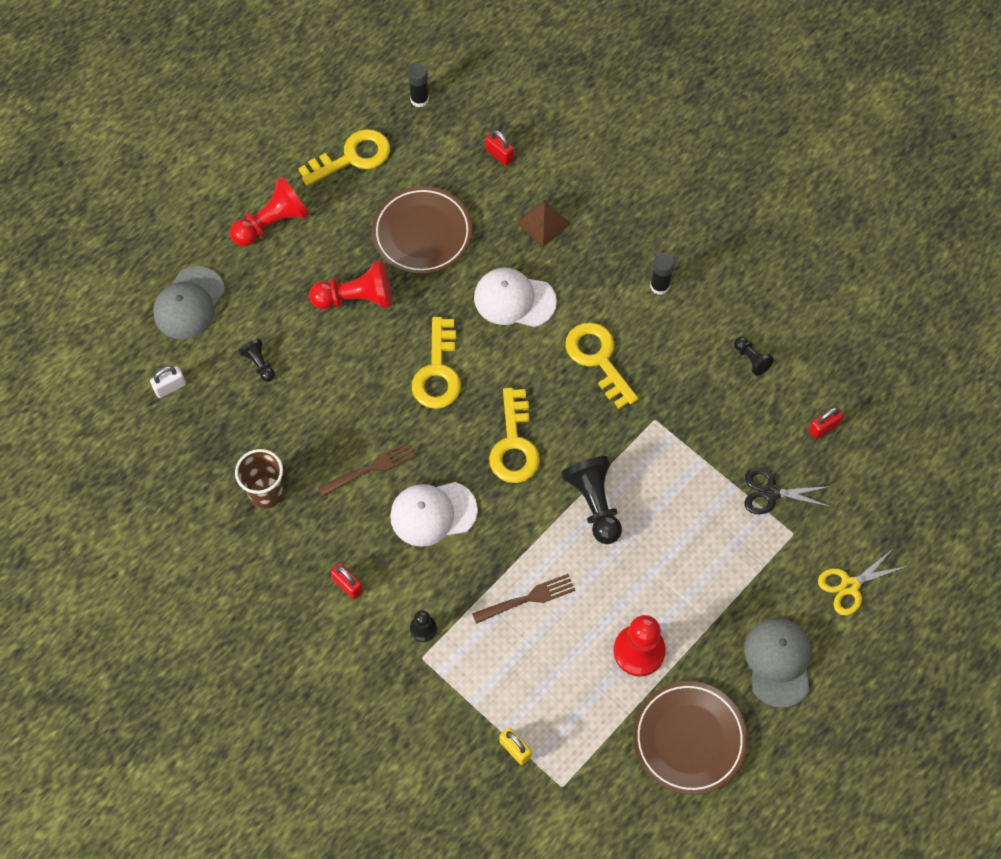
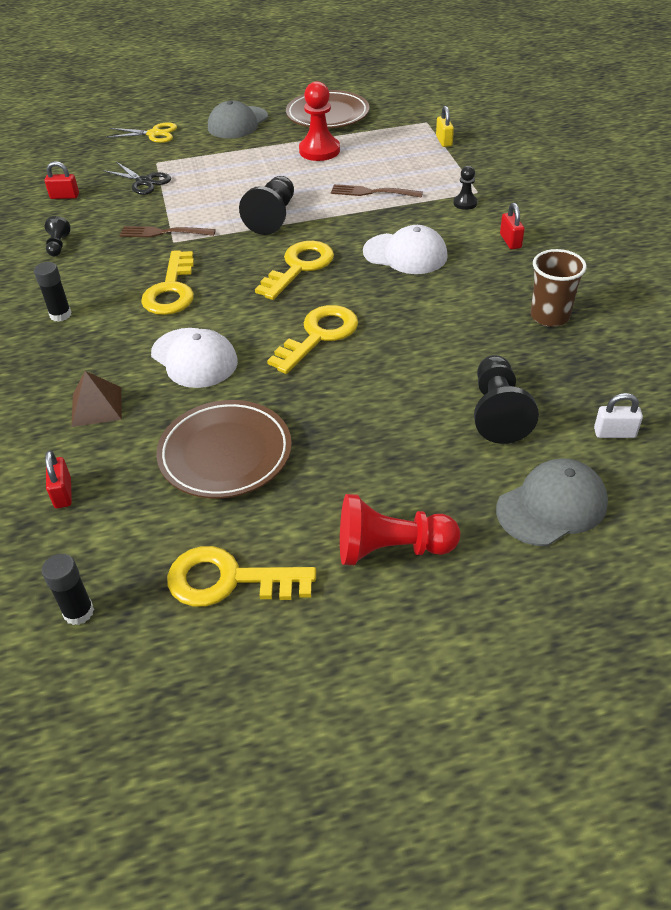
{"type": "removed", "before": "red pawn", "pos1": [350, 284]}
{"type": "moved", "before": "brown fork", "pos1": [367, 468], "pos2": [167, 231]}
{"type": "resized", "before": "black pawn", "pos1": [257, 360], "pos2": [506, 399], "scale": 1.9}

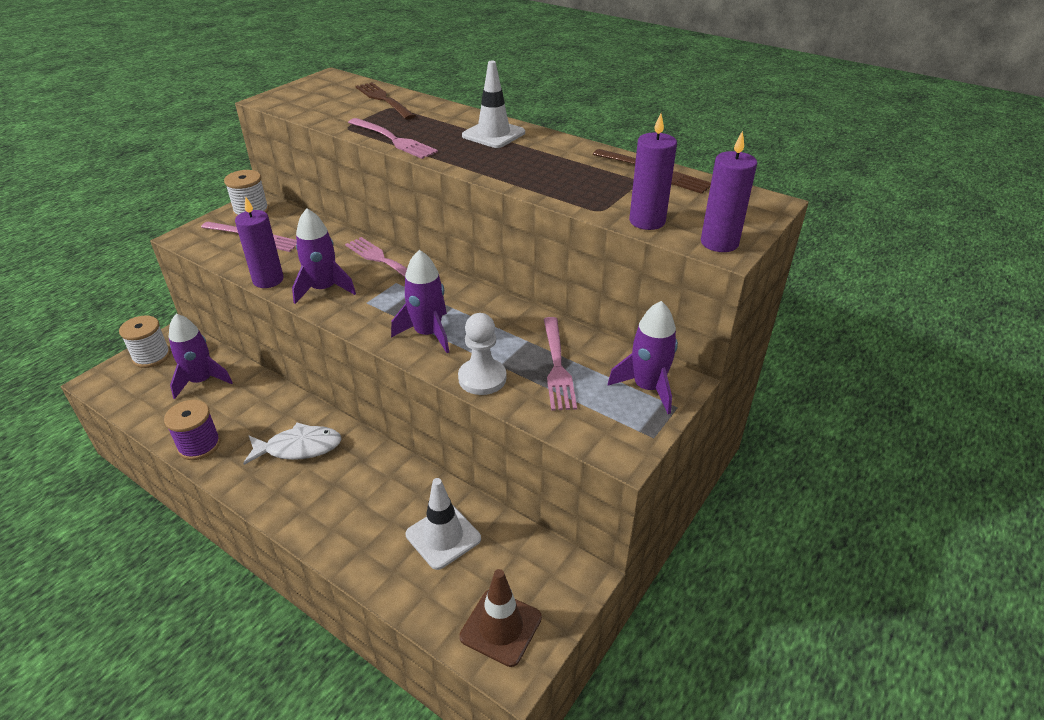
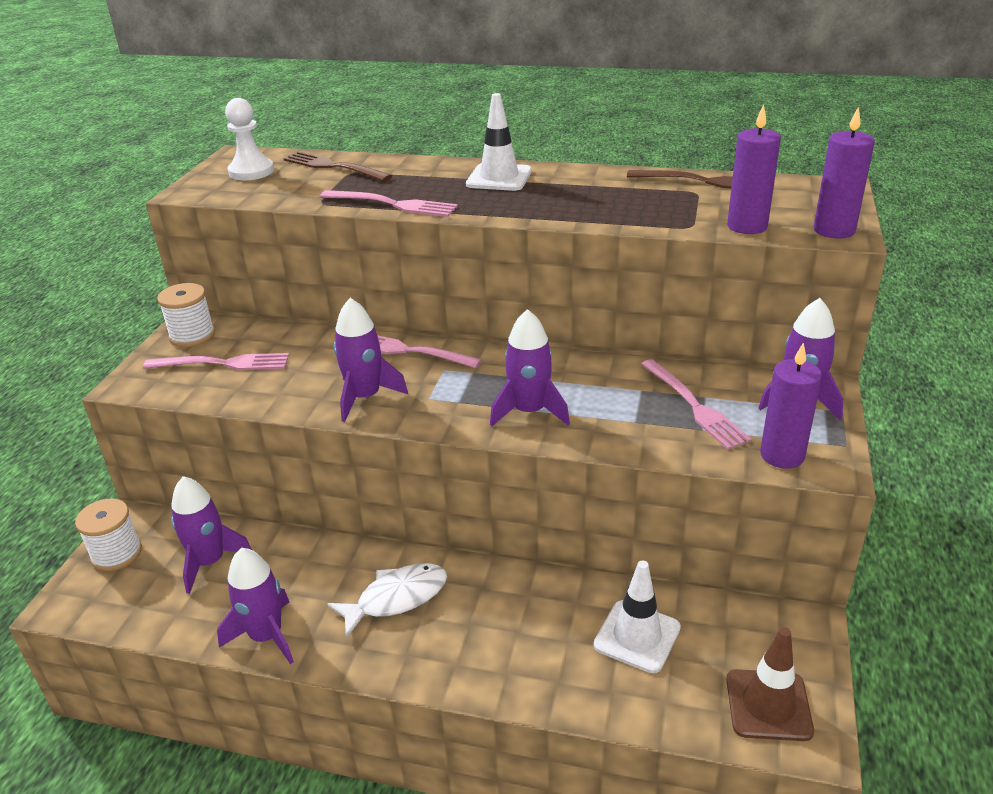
{"type": "moved", "before": "purple candle", "pos1": [259, 242], "pos2": [791, 406]}
{"type": "moved", "before": "white pawn", "pos1": [482, 354], "pos2": [249, 139]}
{"type": "replaced", "before": "purple spool", "after": "purple rocket", "pos1": [192, 430], "pos2": [255, 606]}

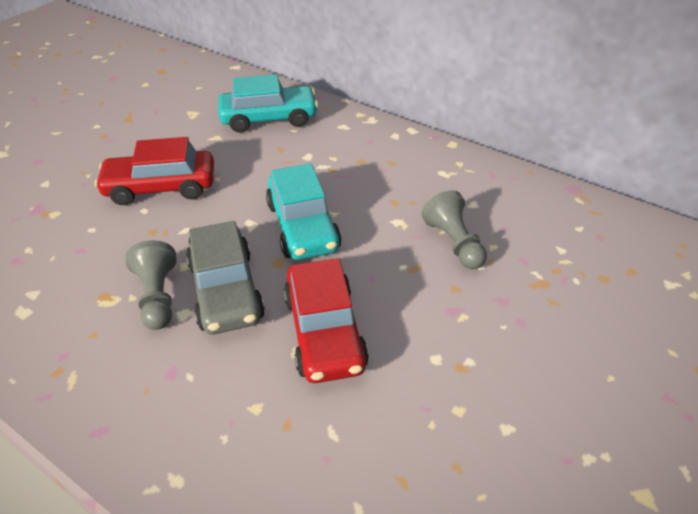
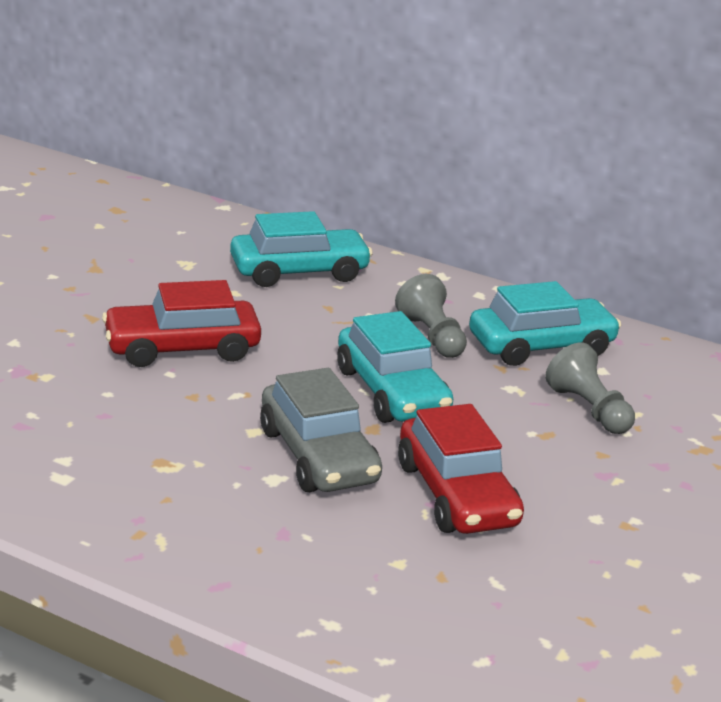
{"type": "added", "after": "turquoise car", "pos2": [545, 323]}
{"type": "moved", "before": "grey pawn", "pos1": [151, 285], "pos2": [431, 316]}

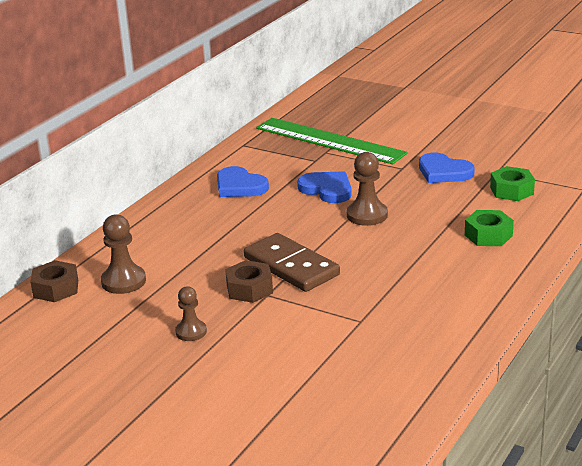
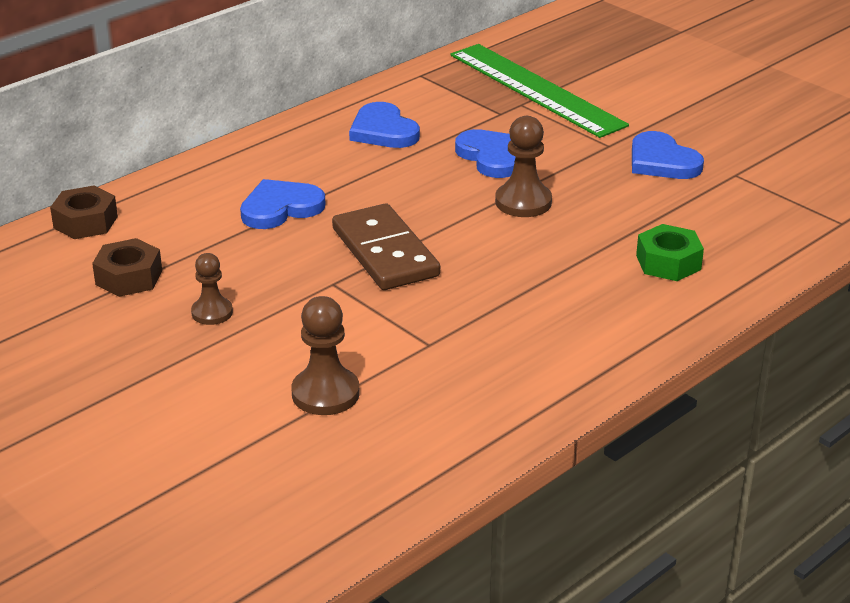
{"type": "removed", "before": "green nut", "pos1": [512, 183]}
{"type": "added", "after": "blue heart", "pos2": [282, 204]}
{"type": "moved", "before": "brown pawn", "pos1": [123, 254], "pos2": [325, 355]}
{"type": "moved", "before": "brown nut", "pos1": [249, 281], "pos2": [127, 267]}

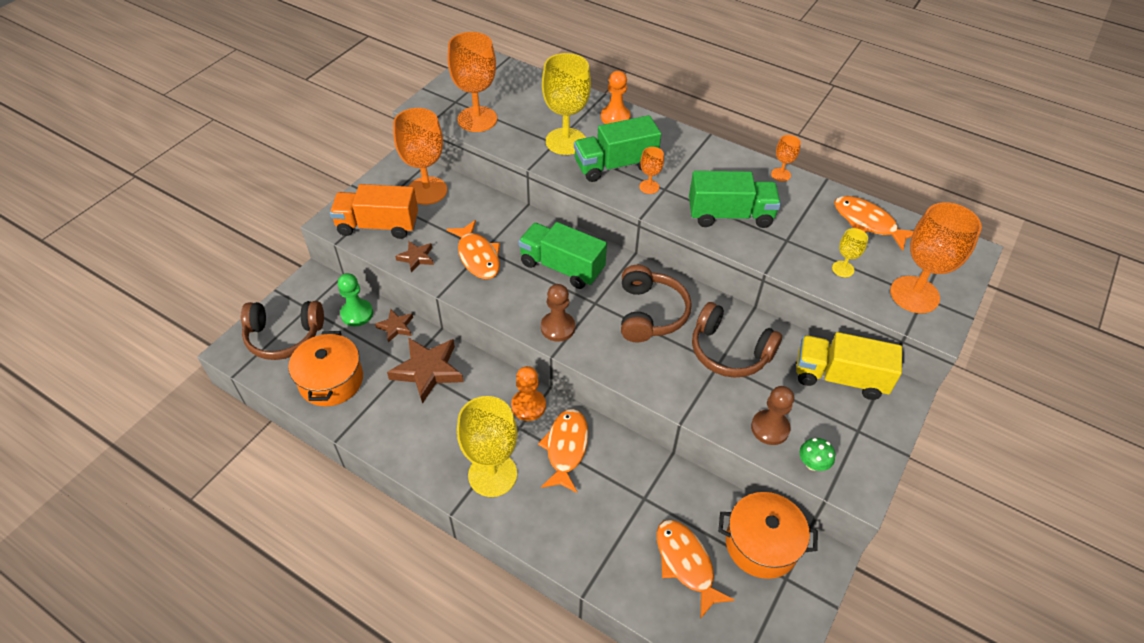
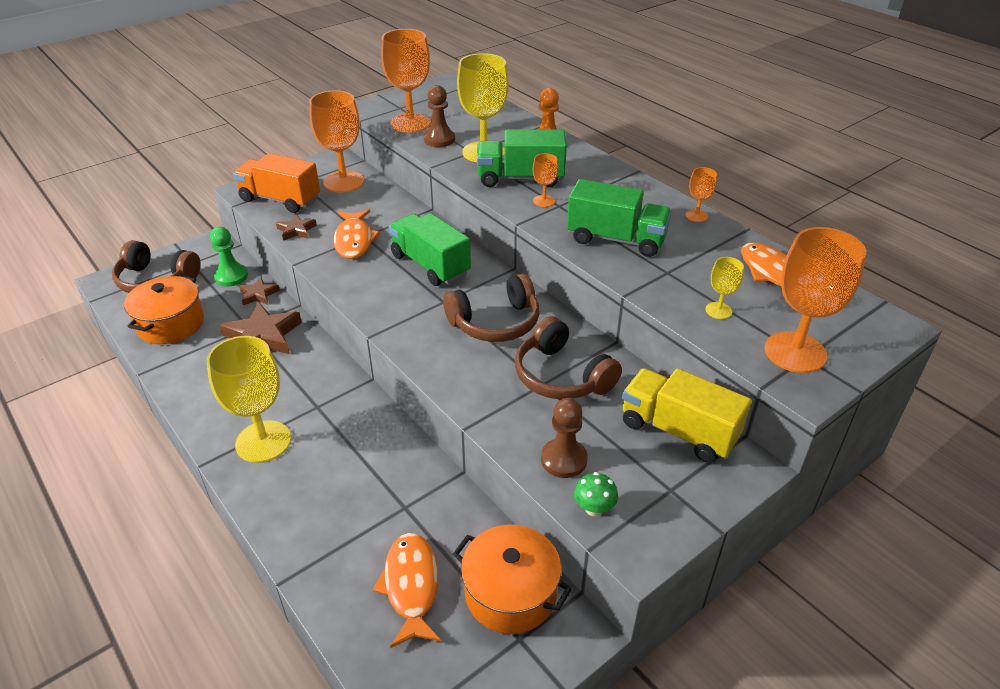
{"type": "removed", "before": "orange pawn", "pos1": [528, 393]}
{"type": "removed", "before": "orange fish", "pos1": [563, 451]}
{"type": "moved", "before": "brown pawn", "pos1": [558, 313], "pos2": [439, 116]}
{"type": "turned", "before": "brown headphones", "pos1": [656, 303], "pos2": [491, 307], "turn": 45}

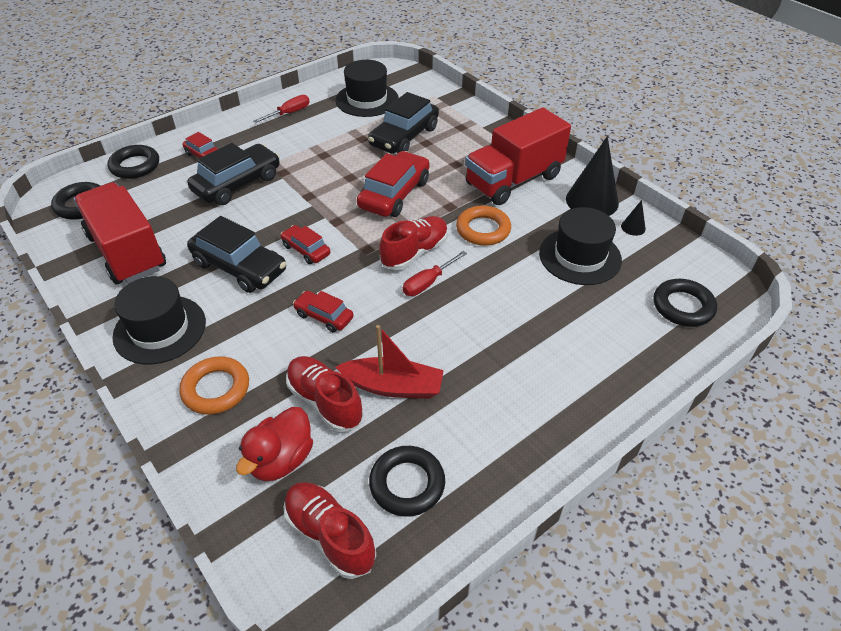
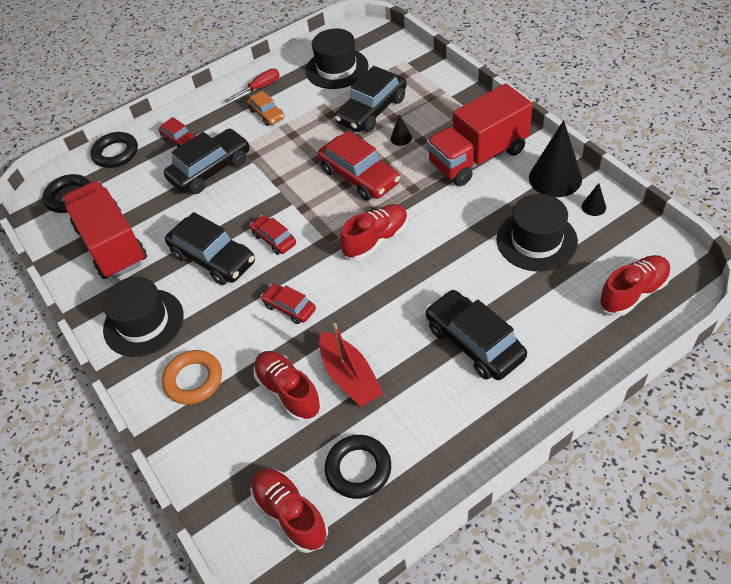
{"type": "removed", "before": "red duck", "pos1": [274, 444]}
{"type": "removed", "before": "red screwdriver", "pos1": [435, 273]}
{"type": "removed", "before": "orange ring", "pos1": [483, 225]}
{"type": "added", "after": "orange car", "pos2": [265, 108]}
{"type": "added", "after": "black cone", "pos2": [401, 130]}
{"type": "added", "after": "black car", "pos2": [476, 335]}
{"type": "replaced", "before": "black ring", "after": "red shoe", "pos1": [685, 303], "pos2": [635, 285]}
{"type": "turned", "before": "red boat", "pos1": [390, 362], "pos2": [351, 365], "turn": 45}
{"type": "turned", "before": "red car", "pos1": [393, 184], "pos2": [358, 166], "turn": 105}

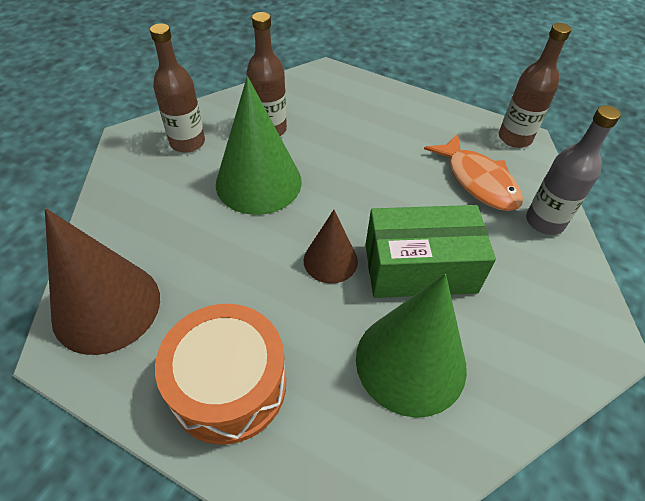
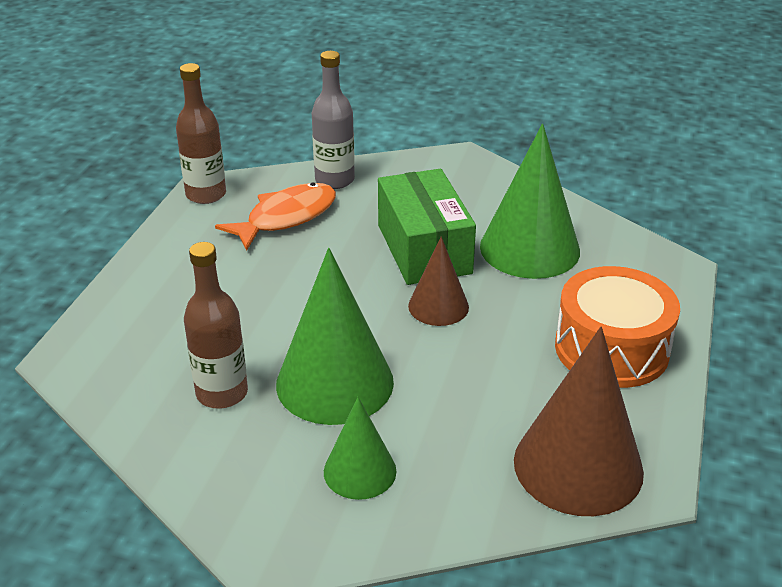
{"type": "removed", "before": "brown bottle", "pos1": [177, 88]}
{"type": "added", "after": "green cone", "pos2": [360, 448]}

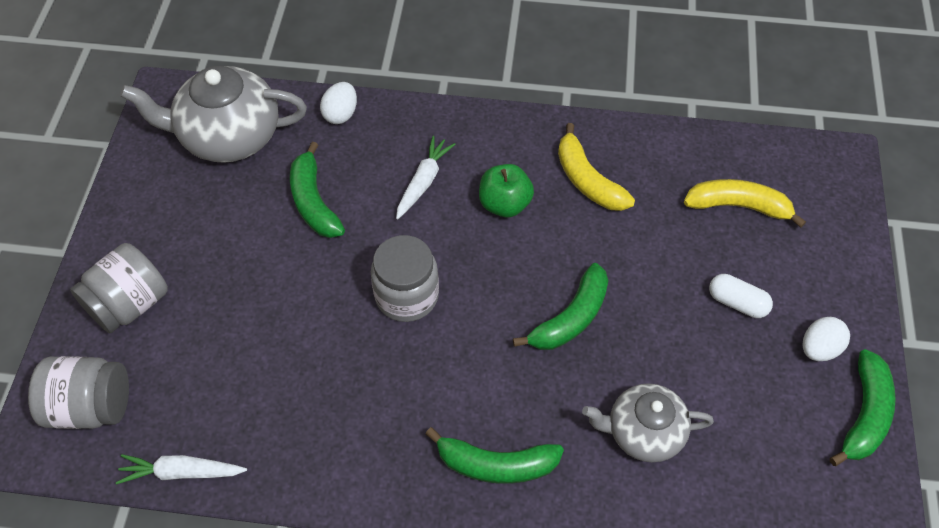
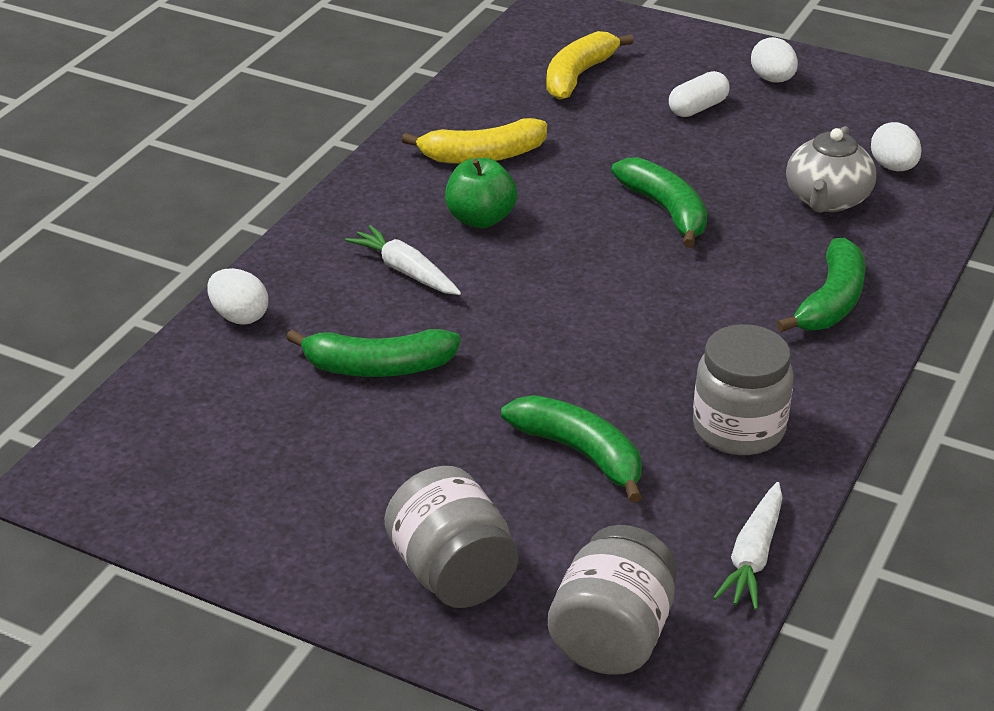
{"type": "removed", "before": "grey teapot", "pos1": [213, 114]}
{"type": "added", "after": "white egg", "pos2": [896, 146]}
{"type": "moved", "before": "grey jar", "pos1": [405, 278], "pos2": [743, 389]}
{"type": "moved", "before": "green banana", "pos1": [863, 407], "pos2": [571, 449]}

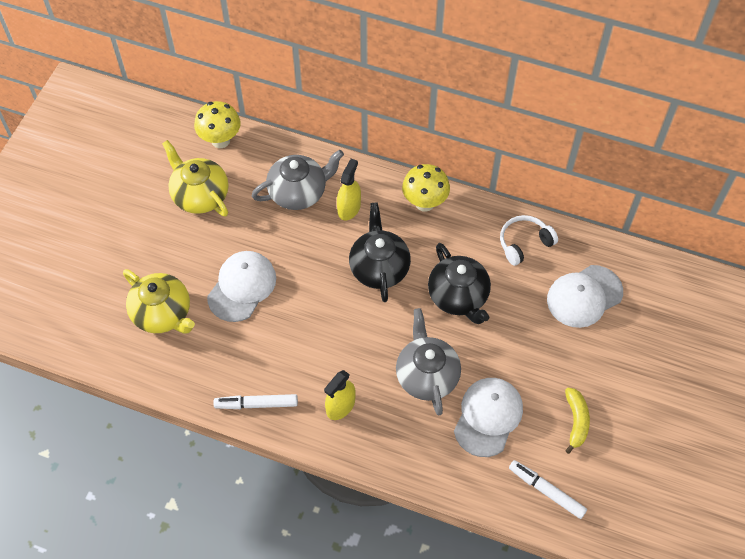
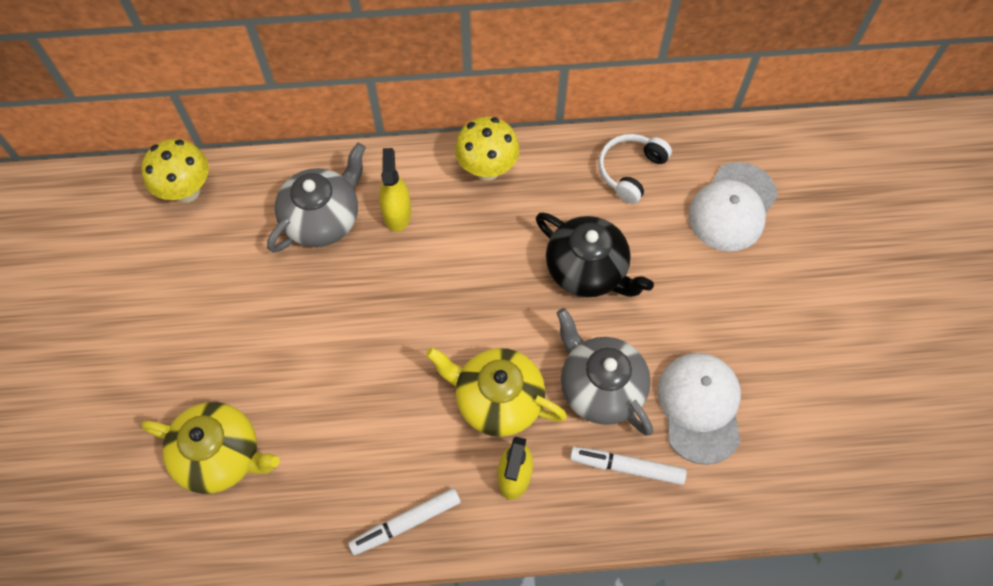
{"type": "removed", "before": "white cap", "pos1": [241, 286]}
{"type": "removed", "before": "black teapot", "pos1": [380, 252]}
{"type": "removed", "before": "yellow banana", "pos1": [577, 421]}
{"type": "moved", "before": "yellow teapot", "pos1": [195, 178], "pos2": [496, 392]}
{"type": "moved", "before": "white marker", "pos1": [548, 489], "pos2": [628, 466]}

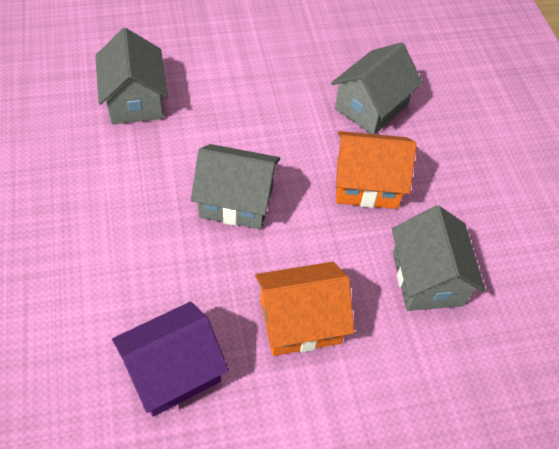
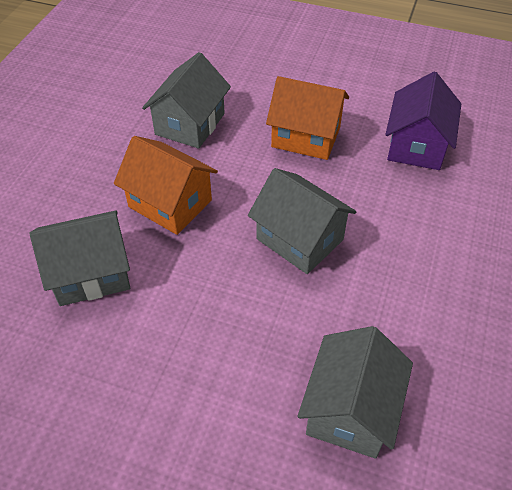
{"type": "turned", "before": "purple house", "pos1": [170, 359], "pos2": [423, 121], "turn": -75}

